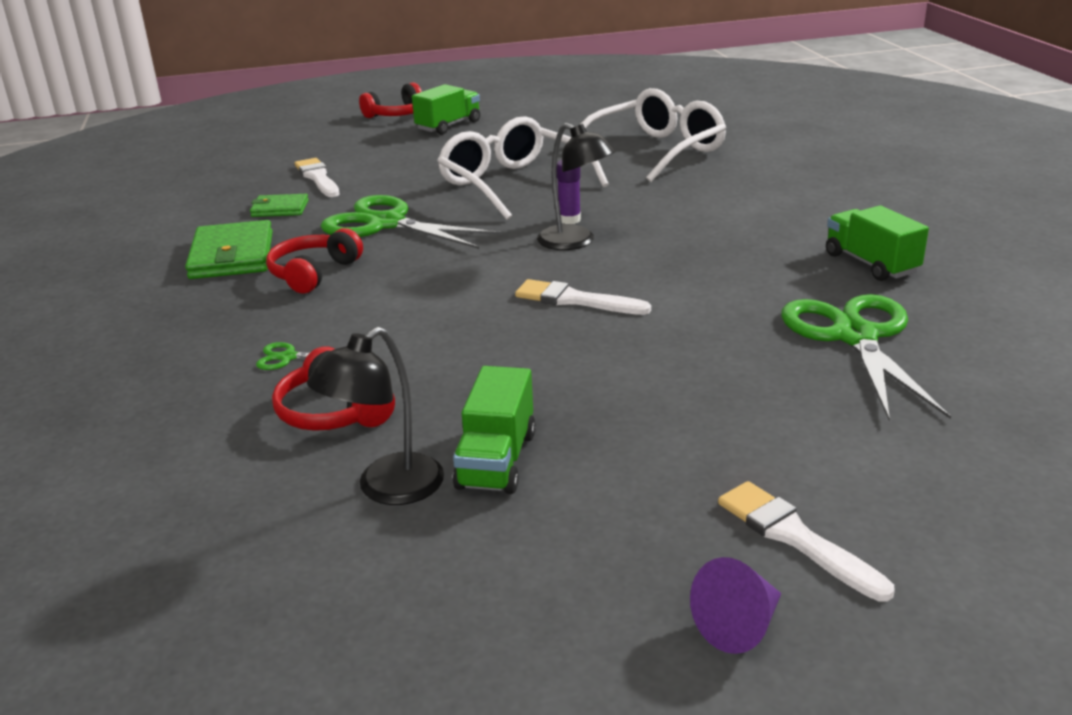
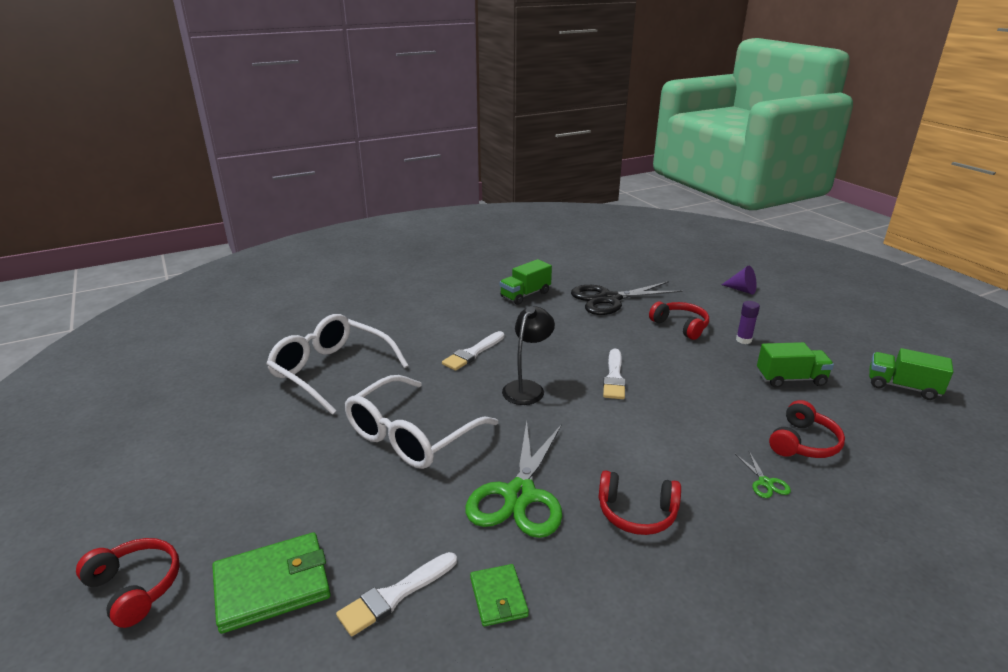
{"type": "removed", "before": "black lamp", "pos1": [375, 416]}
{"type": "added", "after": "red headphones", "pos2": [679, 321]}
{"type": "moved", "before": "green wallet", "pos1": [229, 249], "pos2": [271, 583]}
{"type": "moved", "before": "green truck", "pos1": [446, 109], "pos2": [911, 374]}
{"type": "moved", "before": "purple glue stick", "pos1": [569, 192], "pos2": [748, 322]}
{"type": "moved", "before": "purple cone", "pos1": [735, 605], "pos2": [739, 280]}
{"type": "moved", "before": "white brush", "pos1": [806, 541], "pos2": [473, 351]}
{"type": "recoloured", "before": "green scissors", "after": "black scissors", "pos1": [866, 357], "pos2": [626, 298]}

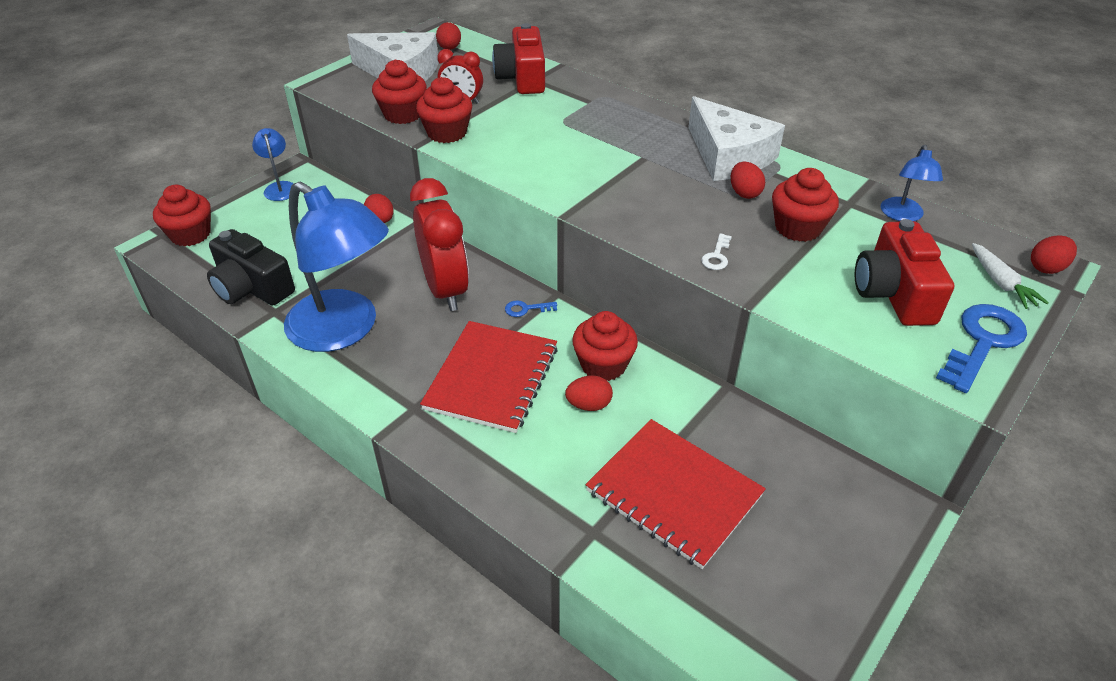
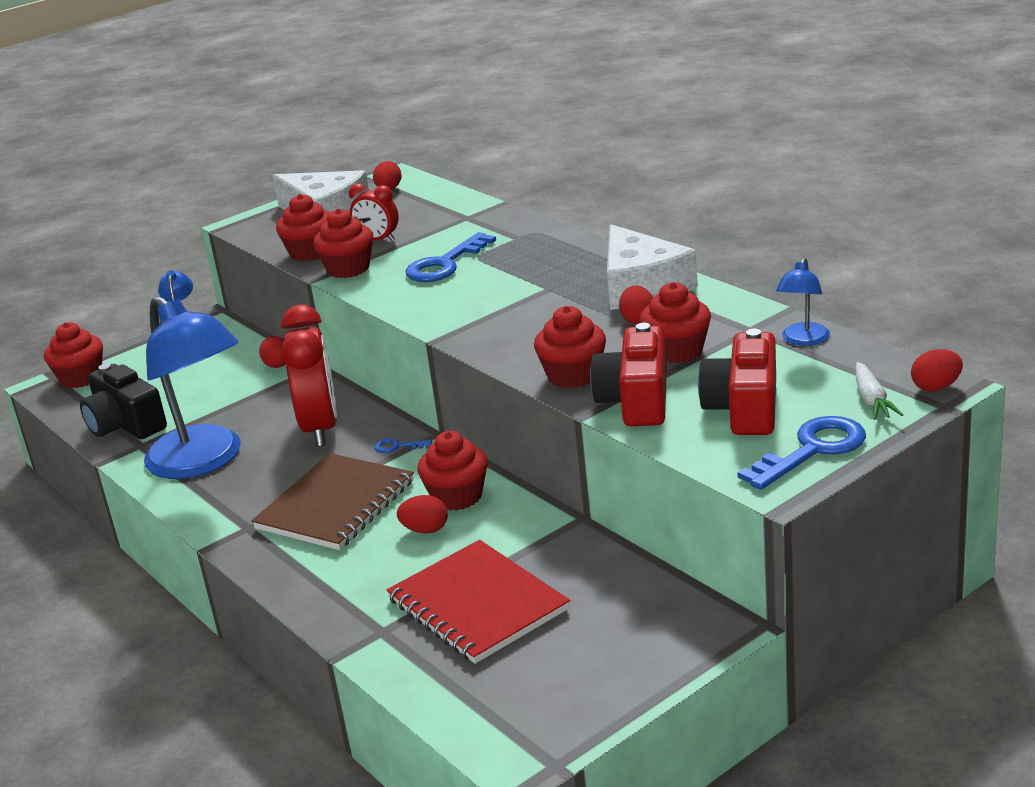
{"type": "added", "after": "blue key", "pos2": [451, 257]}
{"type": "moved", "before": "red camera", "pos1": [518, 58], "pos2": [628, 374]}
{"type": "replaced", "before": "white key", "after": "red cupcake", "pos1": [716, 251], "pos2": [570, 347]}
{"type": "recoloured", "before": "red notebook", "after": "brown notebook", "pos1": [489, 377], "pos2": [332, 501]}

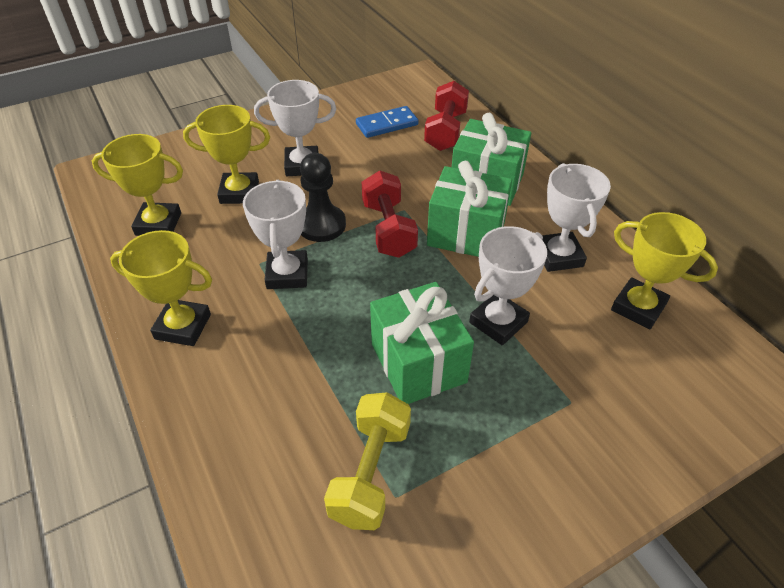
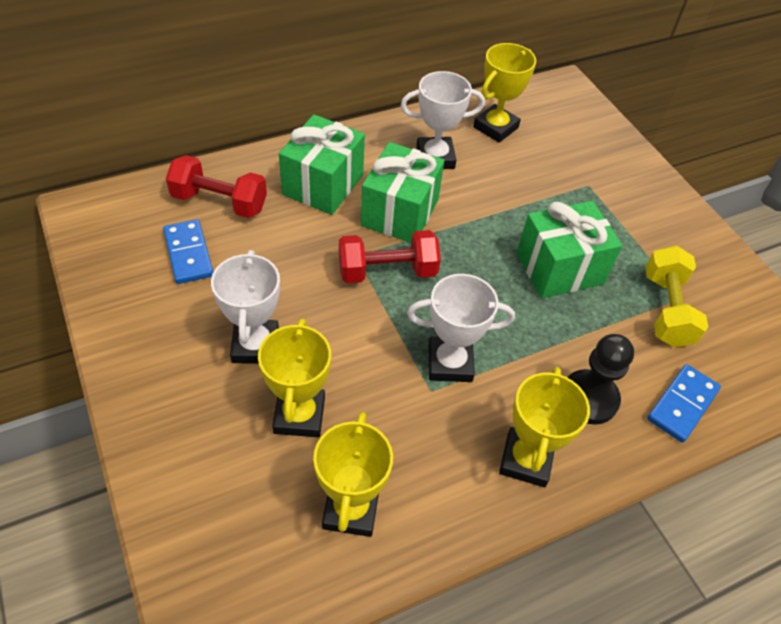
{"type": "removed", "before": "white trophy", "pos1": [508, 285]}
{"type": "added", "after": "blue domino", "pos2": [684, 403]}
{"type": "moved", "before": "black pawn", "pos1": [323, 197], "pos2": [600, 379]}
{"type": "turned", "before": "yellow dumbbell", "pos1": [367, 461], "pos2": [676, 296], "turn": 75}

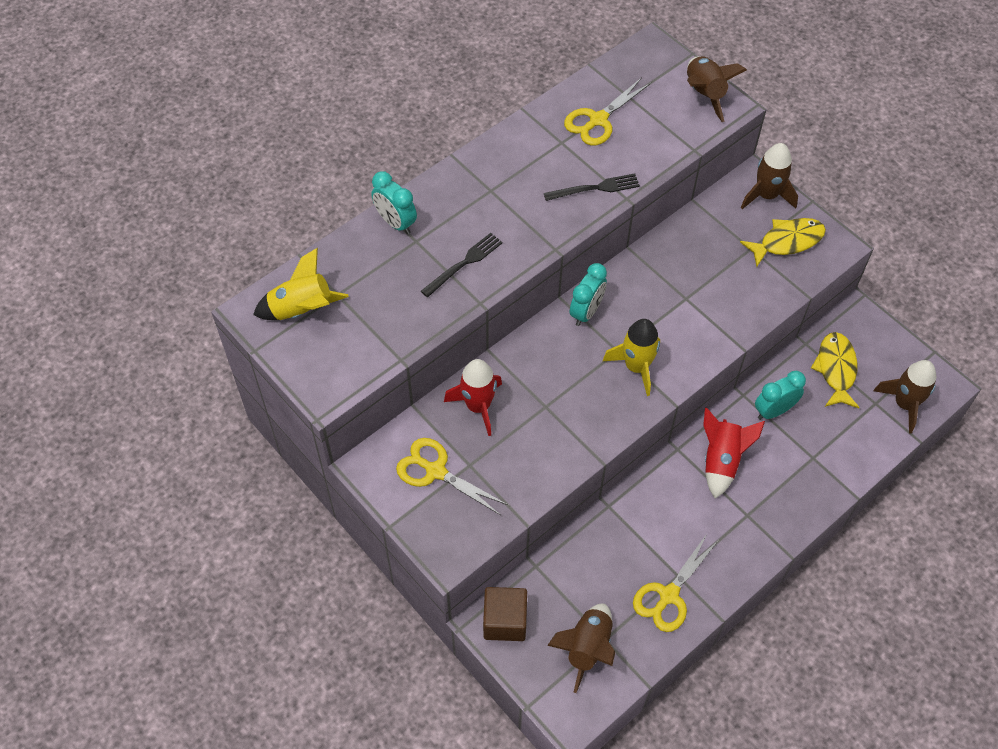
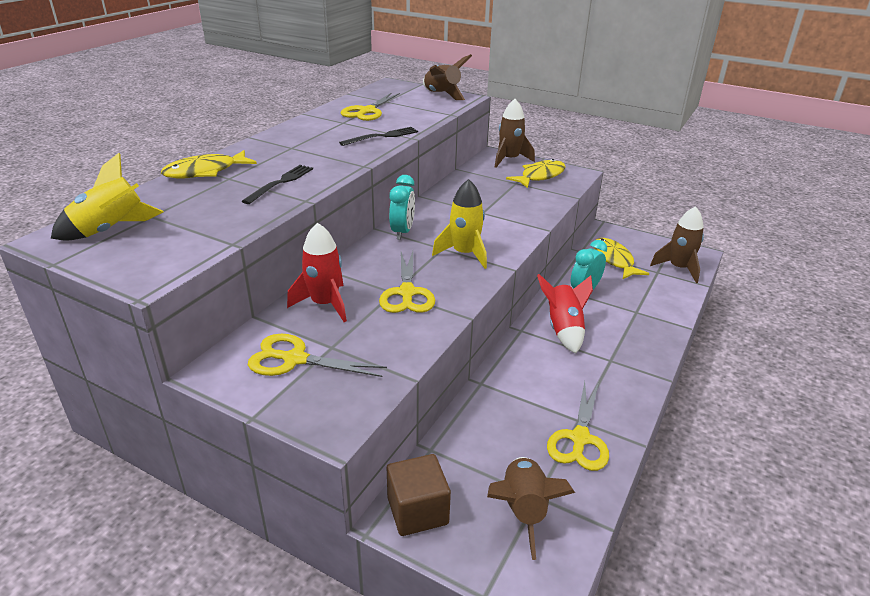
{"type": "added", "after": "yellow scissors", "pos2": [407, 282]}
{"type": "replaced", "before": "turquoise clock", "after": "yellow fish", "pos1": [394, 202], "pos2": [209, 164]}

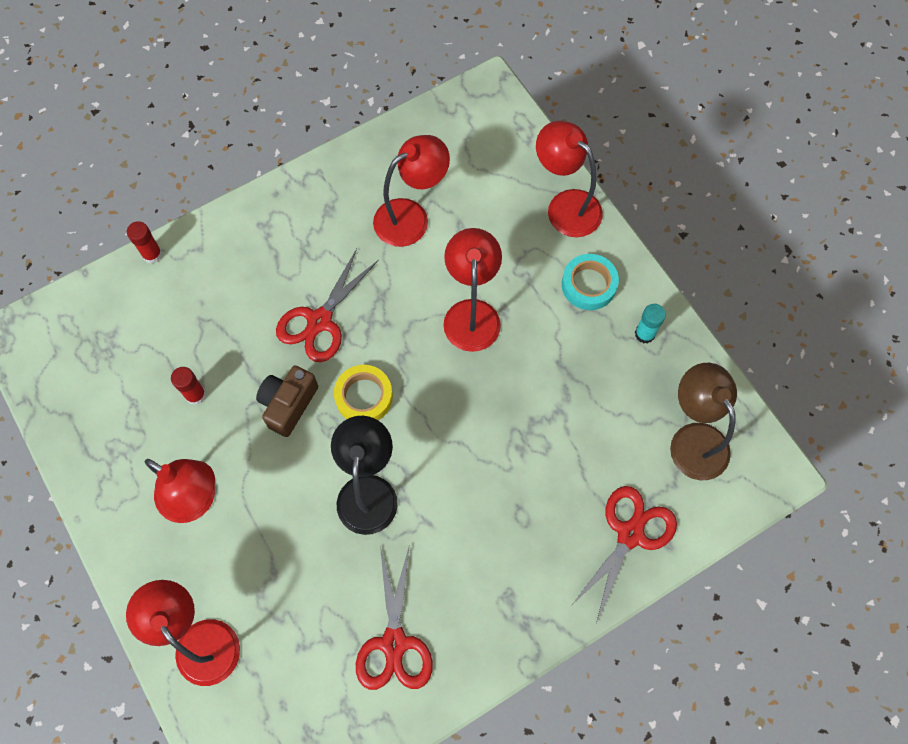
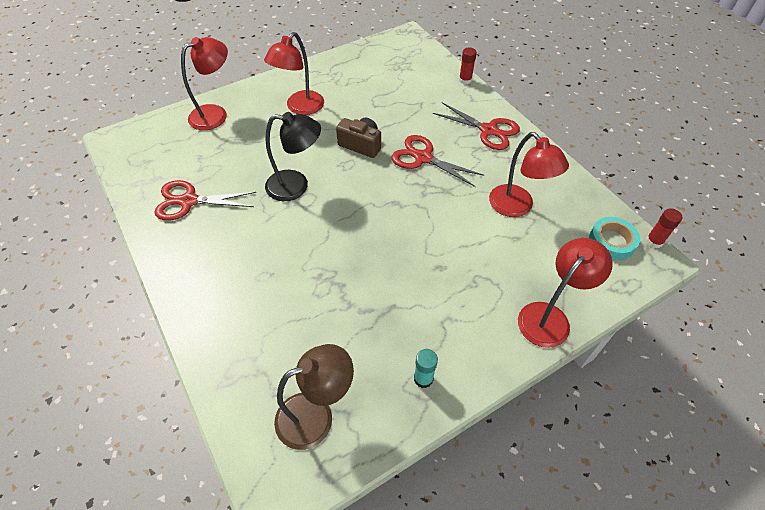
{"type": "removed", "before": "yellow tape", "pos1": [363, 392]}
{"type": "removed", "before": "red lamp", "pos1": [472, 290]}
{"type": "moved", "before": "red glue stick", "pos1": [188, 386], "pos2": [664, 228]}
{"type": "moved", "before": "turquoise tape", "pos1": [590, 282], "pos2": [614, 238]}
{"type": "moved", "before": "red scissors", "pos1": [623, 554], "pos2": [476, 126]}

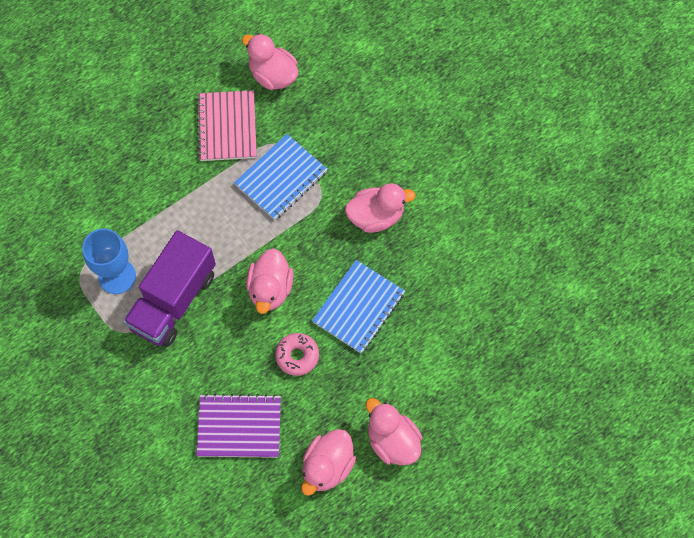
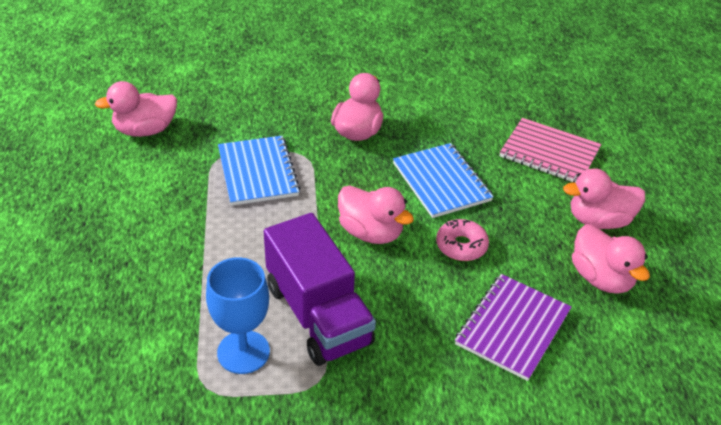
{"type": "moved", "before": "pink notebook", "pos1": [226, 125], "pos2": [550, 150]}

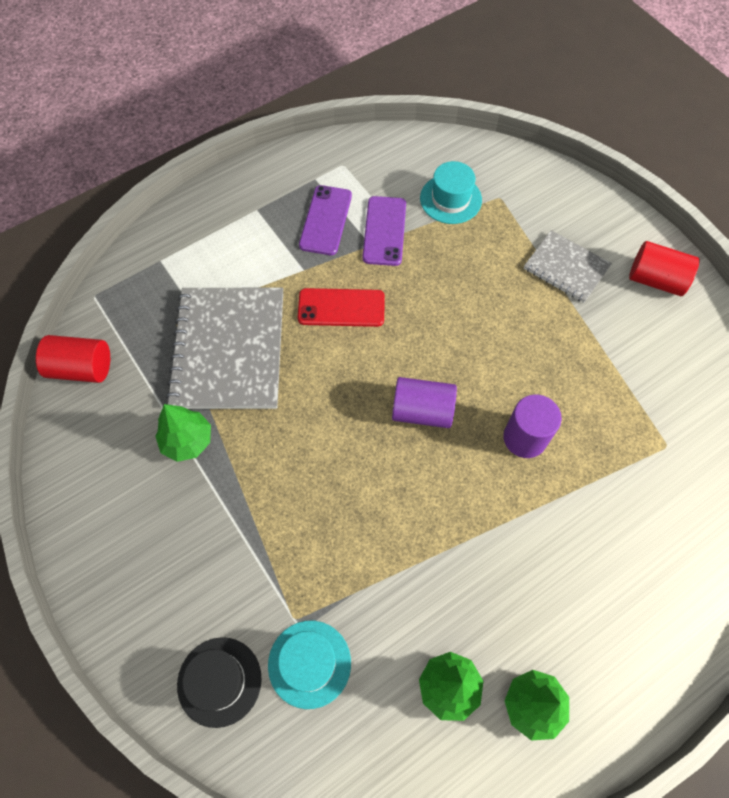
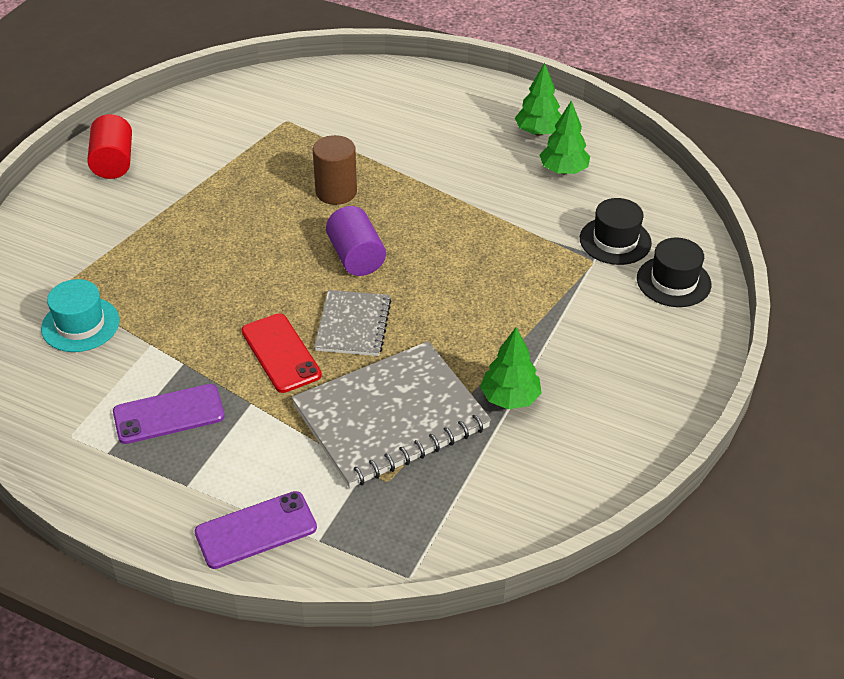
{"type": "removed", "before": "red cylinder", "pos1": [73, 359]}
{"type": "moved", "before": "purple phone", "pos1": [384, 231], "pos2": [256, 530]}
{"type": "moved", "before": "grey notebook", "pos1": [568, 266], "pos2": [353, 323]}
{"type": "recoloured", "before": "turquoise hat", "after": "black hat", "pos1": [309, 665], "pos2": [616, 231]}
{"type": "recoloured", "before": "purple cylinder", "after": "brown cylinder", "pos1": [532, 426], "pos2": [335, 170]}

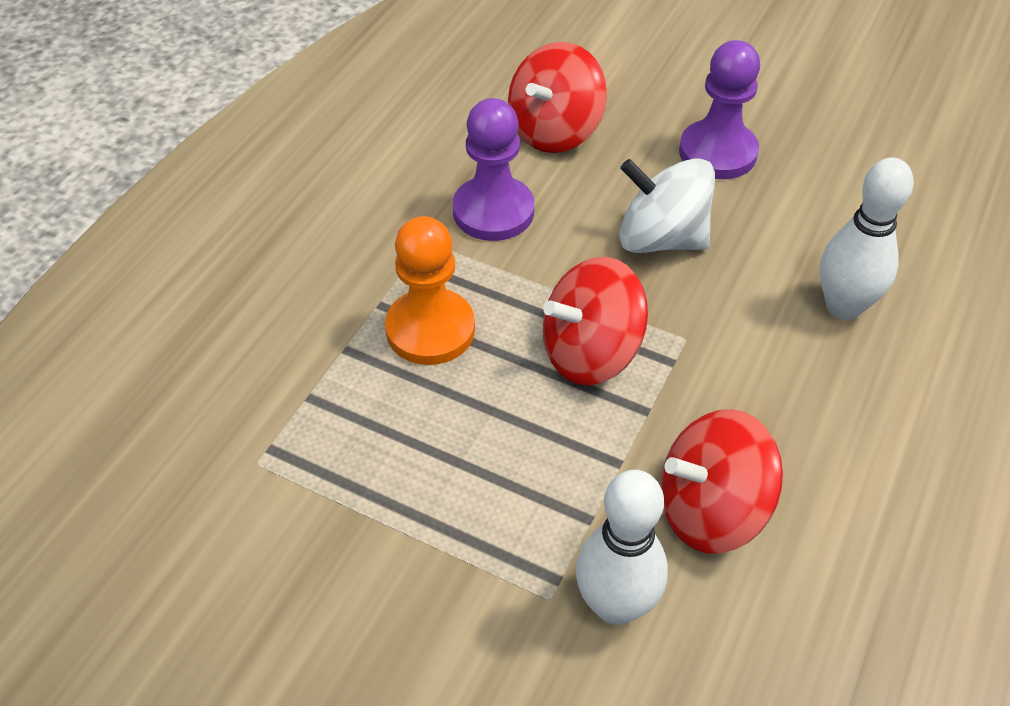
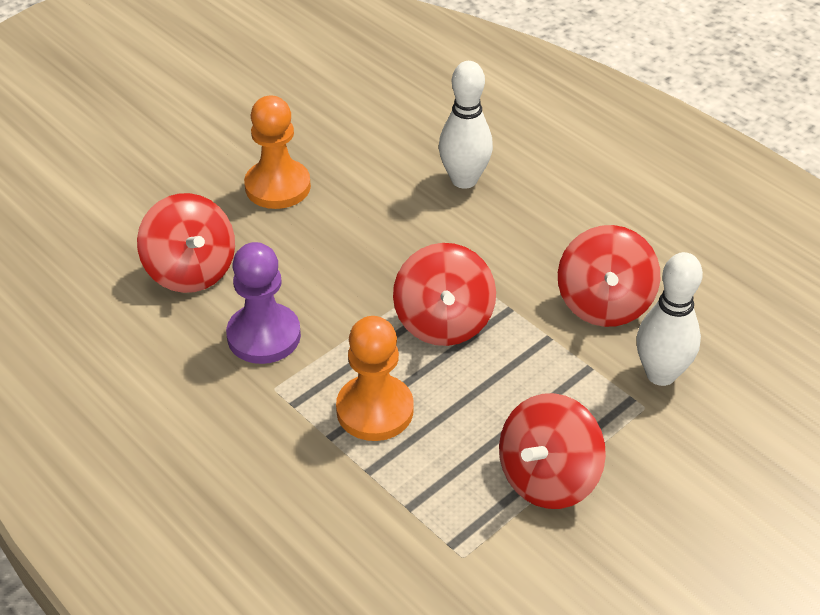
{"type": "removed", "before": "white spinning top", "pos1": [667, 205]}
{"type": "added", "after": "red spinning top", "pos2": [552, 451]}
{"type": "recoloured", "before": "purple pawn", "after": "orange pawn", "pos1": [719, 109], "pos2": [277, 152]}

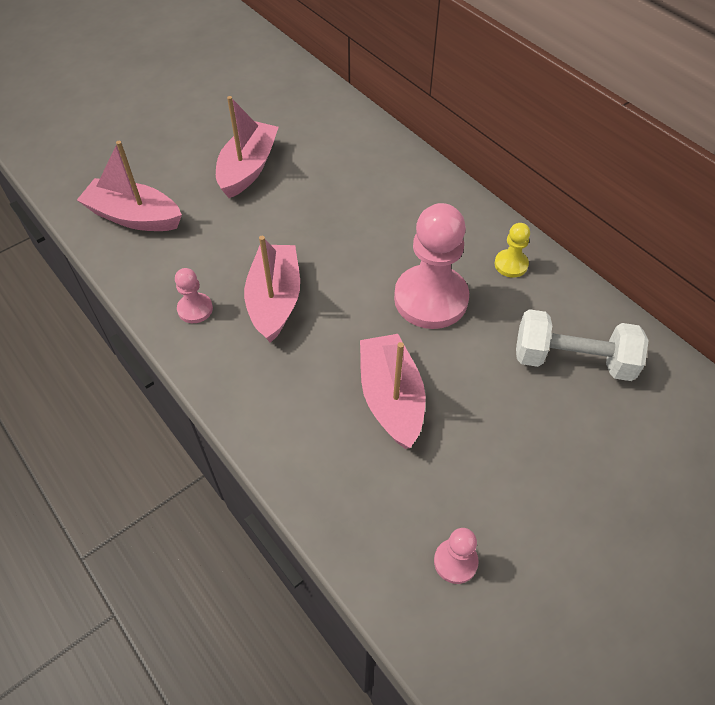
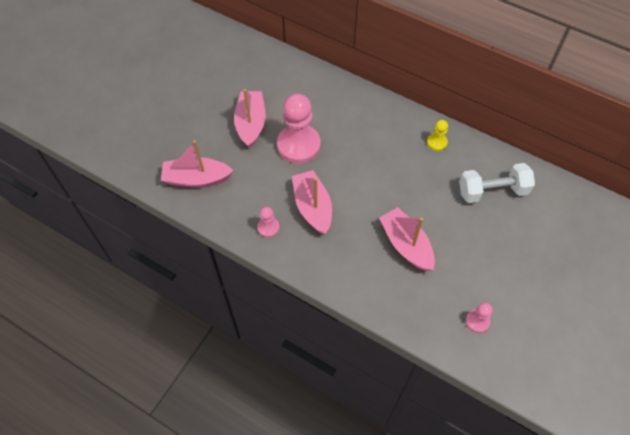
{"type": "moved", "before": "pink pawn", "pos1": [431, 266], "pos2": [299, 128]}

